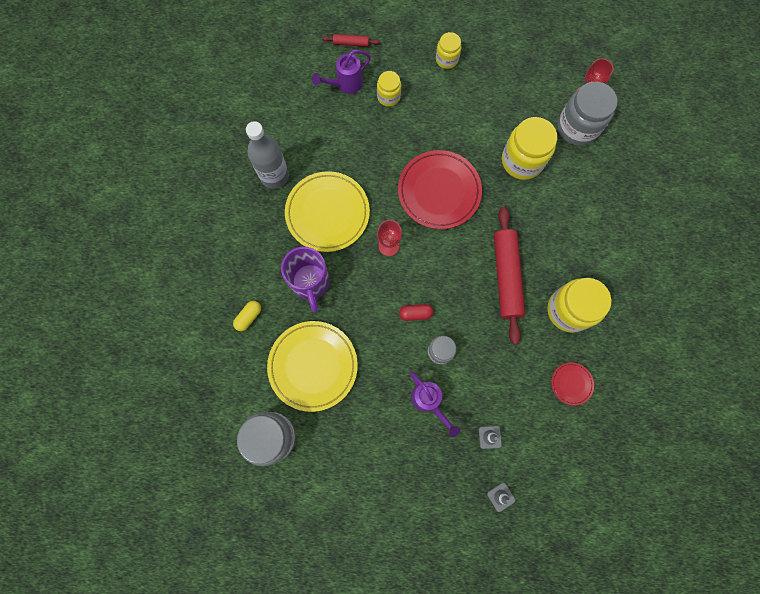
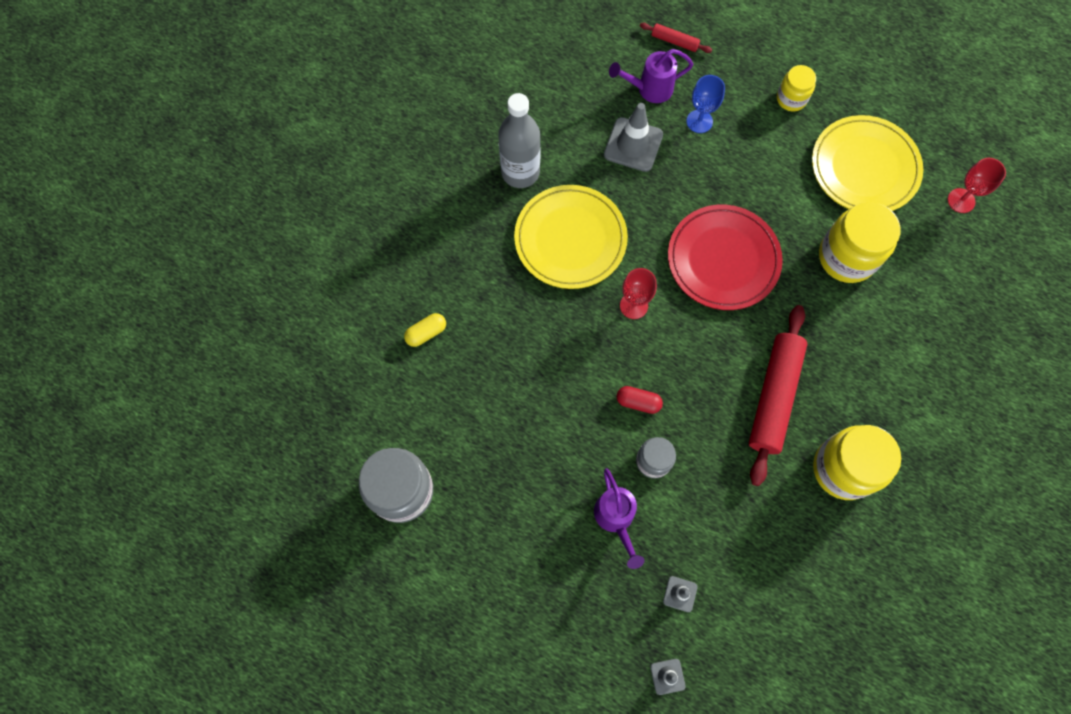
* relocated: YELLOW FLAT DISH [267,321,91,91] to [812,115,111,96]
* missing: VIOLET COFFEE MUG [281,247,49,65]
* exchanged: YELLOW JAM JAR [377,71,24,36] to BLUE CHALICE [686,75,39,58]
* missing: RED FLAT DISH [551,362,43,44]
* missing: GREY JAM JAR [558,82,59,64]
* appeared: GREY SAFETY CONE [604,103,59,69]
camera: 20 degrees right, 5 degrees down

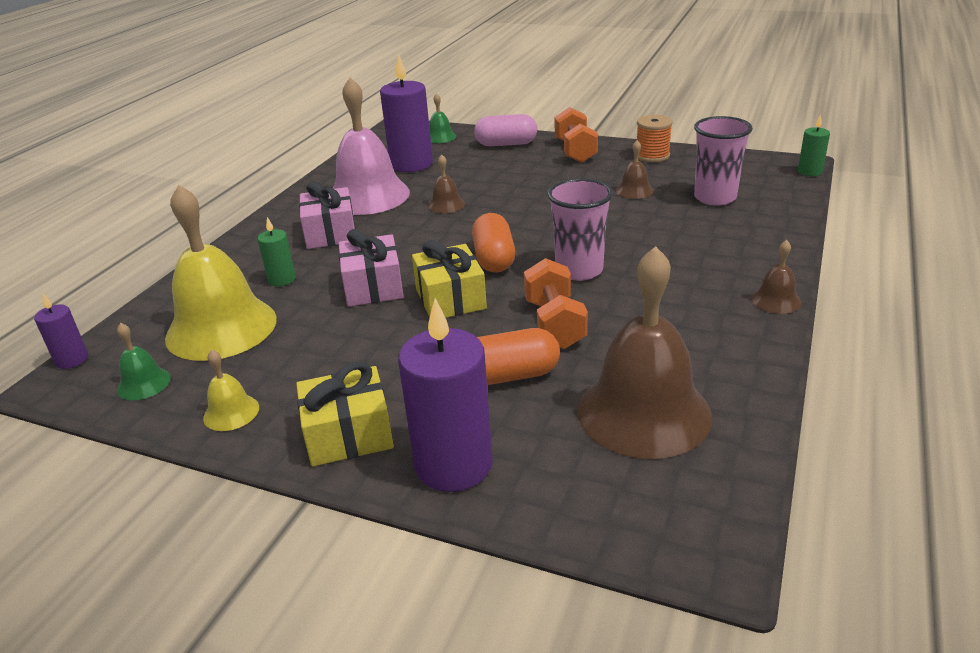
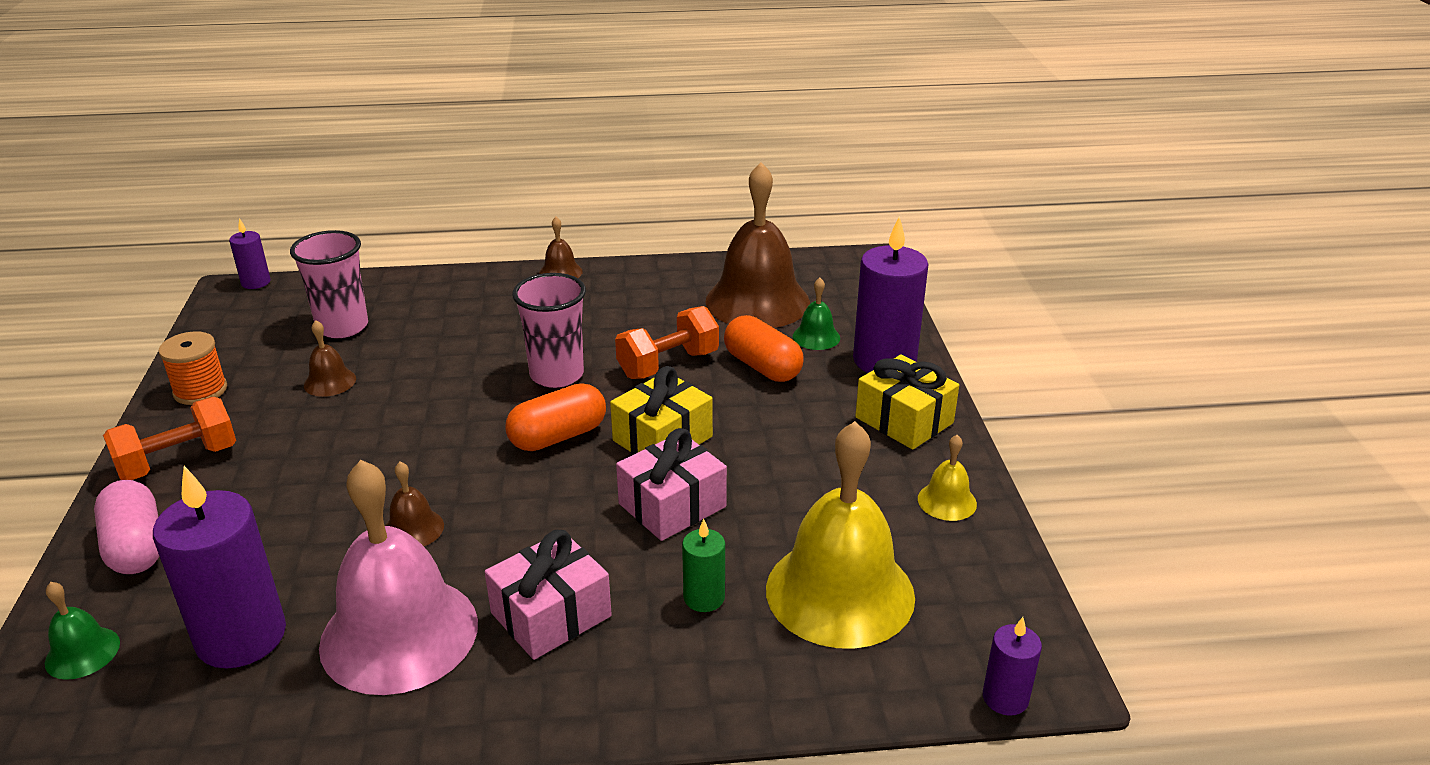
* relocated: EMERALD HAND BELL [117,323,54,77] to [793,278,47,72]
* colour: EMERALD PILLAR CANDLE [798,114,32,62] to VIOLET PILLAR CANDLE [229,218,42,71]
camera: 120 degrees left, 0 degrees up

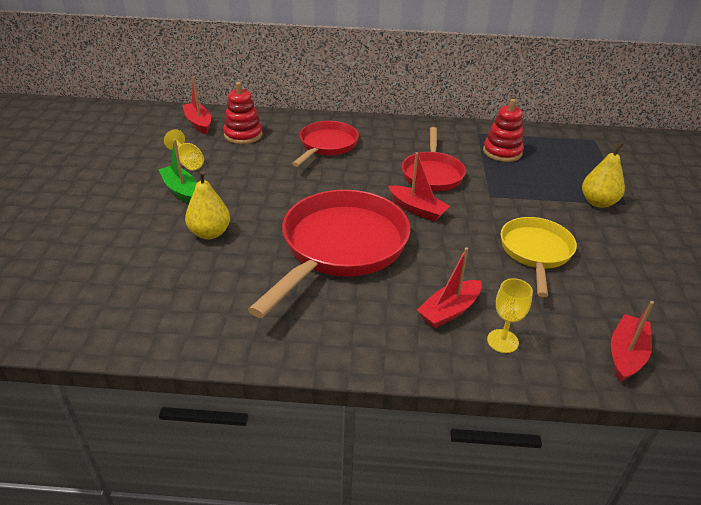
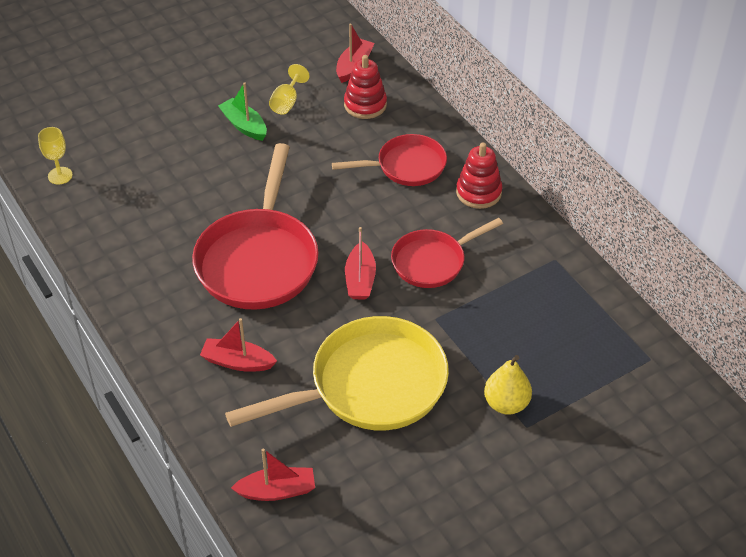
* spun: EMERALD SAILBOAT [158,139,39,64] = [218,82,49,59] 60 degrees counterclockwise
* missing: YELLOW PEAR [185,170,45,69]
* spun: RED SKILLET [248,190,162,128] = [192,143,127,167] 105 degrees clockwise
* relocated: RED STACKING RINGS [483,99,41,63] to [456,143,47,66]
* relocated: YELLOW CHALICE [487,278,46,75] to [38,127,35,58]
* size: YELLOW SKILLET [501,217,76,80] = [225,316,224,114] x1.70
camera: 55 degrees right, 10 degrees up

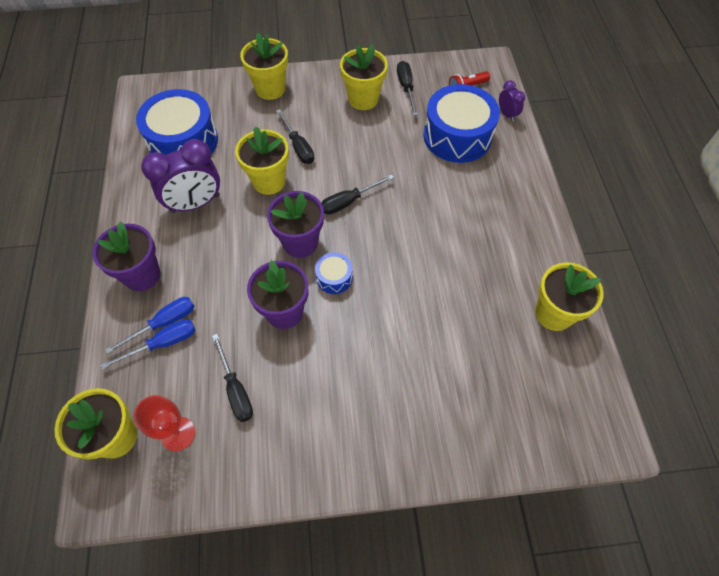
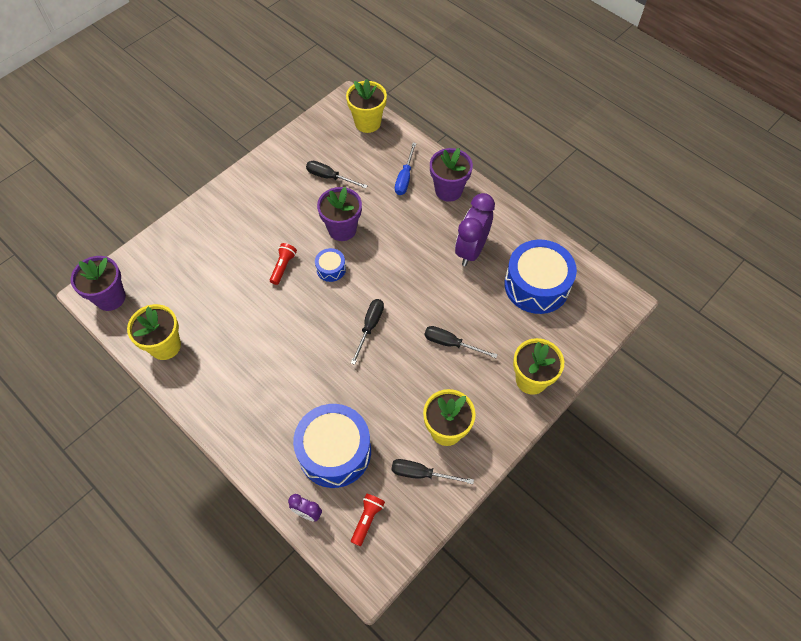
* missing: BLUE SCREWDRIVER [101,319,94,50]
* missing: RED CHALICE [134,395,61,56]
* missing: YELLOW FLOWER POT [235,127,54,68]
* relocated: VIOLET FLOWER POT [267,191,57,67] to [71,256,55,55]
* spun: EBONY SCREWDRIVER [397,61,21,55] = [391,459,83,25] 150 degrees clockwise
* appeared: RED FLASHLIGHT [270,243,27,42]
camera: 140 degrees right, 0 degrees up

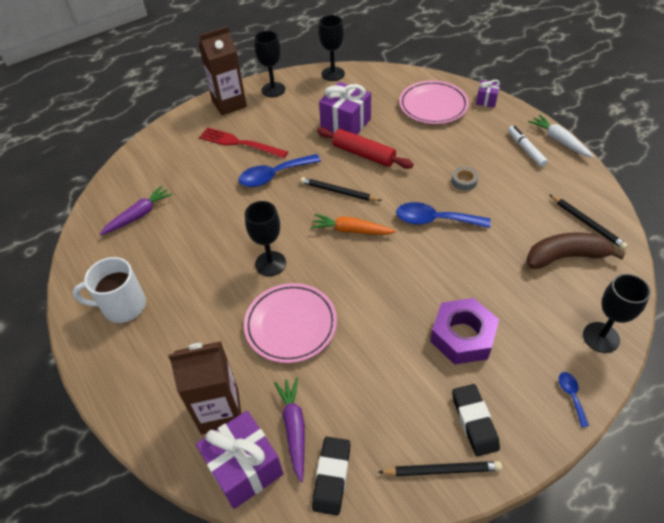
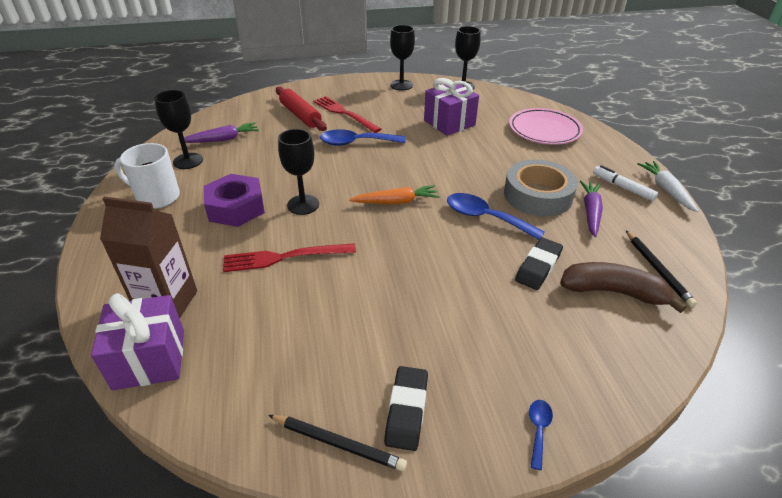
* missing: RUSSET CARTON [199,26,48,89]
* exchanged: ROSE-PINK FLAT DISH [244,283,93,80] to RED DINNER FORK [223,243,133,29]
* relocated: VIOLET ROOT VEGETABLE [274,377,31,106] to [580,180,23,57]
* missing: EBONY LEAD PENCIL [300,177,82,24]
* spun: BRIGHT ORANGE ROOT VEGETABLE [311,214,85,21] = [349,185,91,19] 135 degrees clockwise
* relocated: EBONY GUM ERASER [312,437,38,78] to [515,238,48,52]
* relocated: RED PASTRY ROLLER [317,127,97,42] to [276,87,51,44]
* relocated: VIOLET NUT [430,298,69,67] to [204,174,61,53]
* size: GREY TAPE [452,167,26,23] = [504,159,74,58] x2.45
* missing: VIOLET GIFT [476,80,24,28]
* spun: SNOW-WHITE MARKER [508,126,40,41] = [593,165,65,36] 45 degrees counterclockwise
* relocated: EBONY CHALICE [583,274,68,79] to [154,90,49,79]
camera: 20 degrees right, 10 degrees down

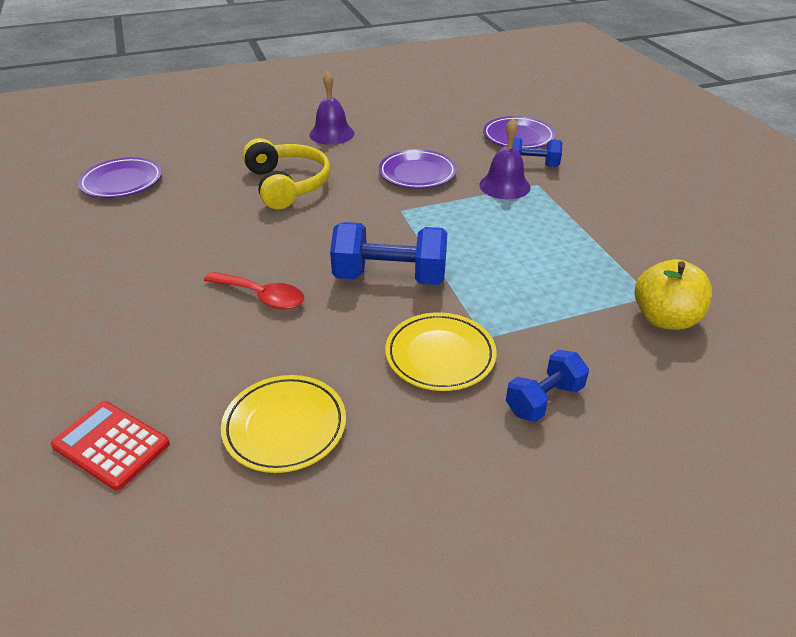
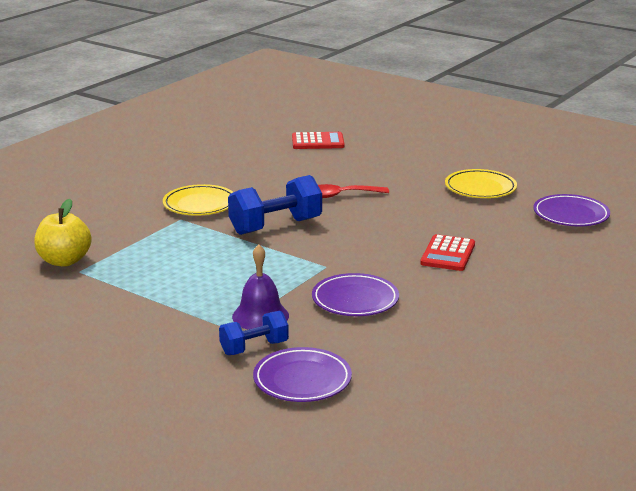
* relocated: YELLOW FLAT DISH [221,375,125,98] to [445,169,72,29]
* exchanged: YELLOW HEADPHONES [243,138,87,72] to RED POCKET CALCULATOR [420,234,55,37]
* missing: VIOLET HAND BELL [310,71,44,74]
* missing: BLUE HAND WEIGHT [506,350,83,72]
camera: 145 degrees right, 15 degrees down

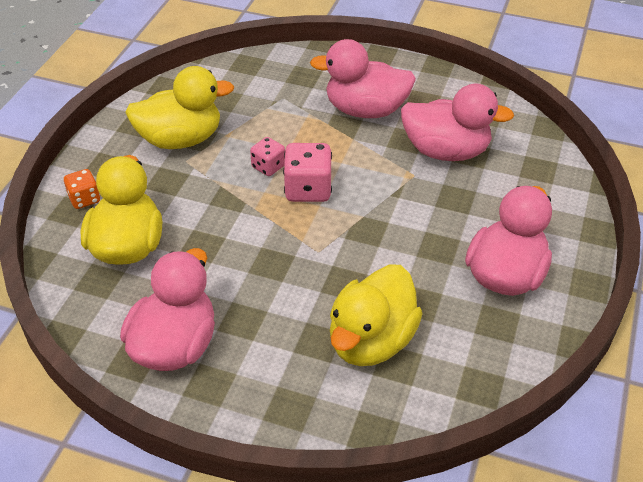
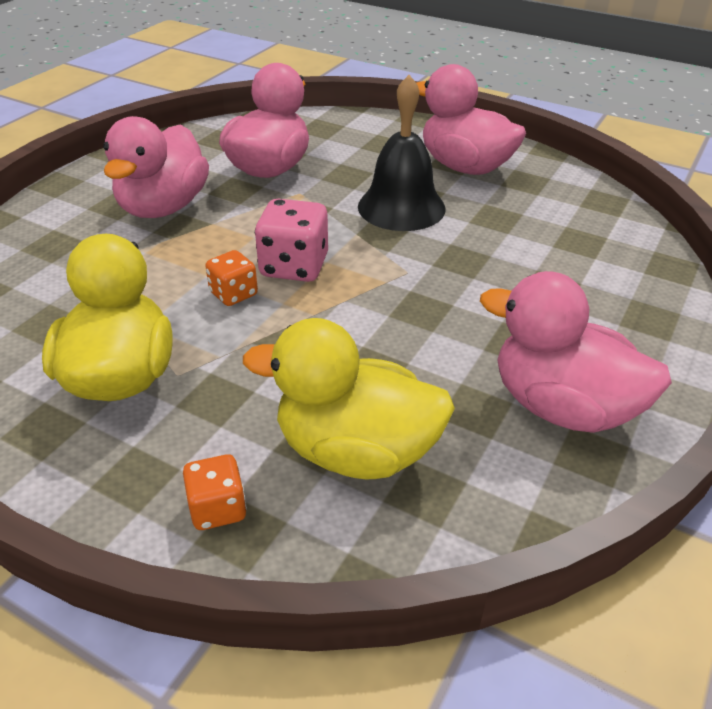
* colour: ROSE-PINK GAME DIE [250,137,35,39] to BRIGHT ORANGE GAME DIE [205,250,53,56]
* missing: YELLOW TOY DUCK [330,264,93,102]
* appeared: EBONY HAND BELL [358,75,88,156]
camera: 80 degrees left, 5 degrees down

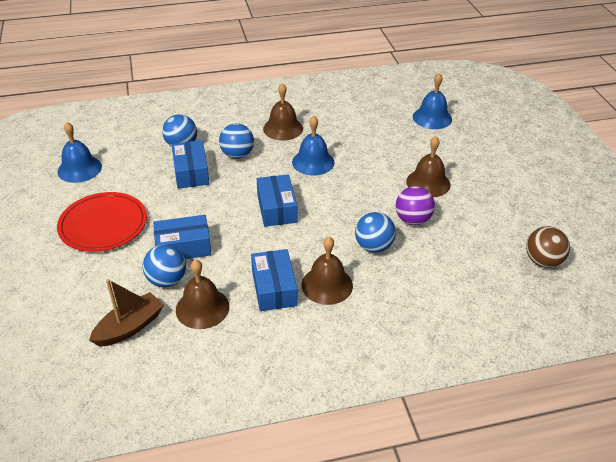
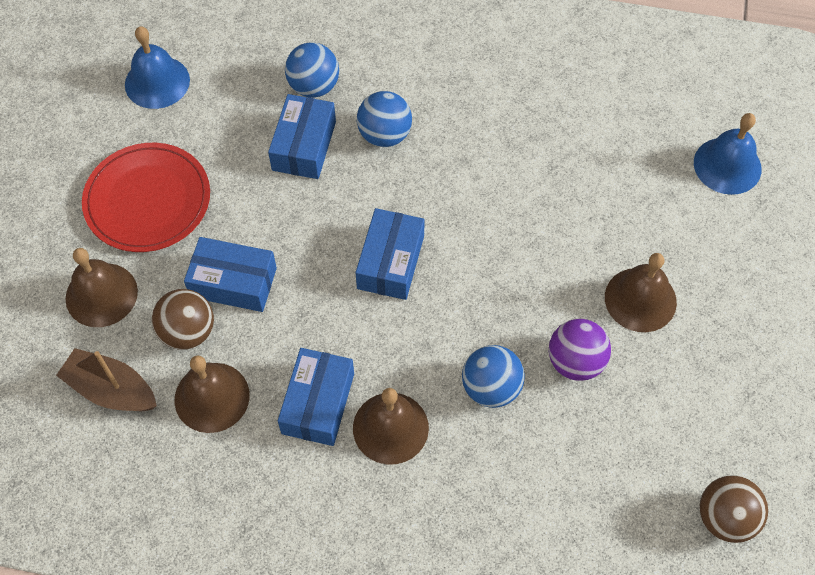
* spun: RUSSET SAILBOAT [89,279,75,68] = [56,348,101,63] 135 degrees counterclockwise
* colour: BLUE SPHERE [143,245,43,42] to RUSSET SPHERE [152,289,62,61]
* relocated: RUSSET HAND BELL [263,83,40,57] to [65,248,73,79]
* missing: BLUE HAND BELL [292,116,43,60]
camera: 25 degrees right, 20 degrees up

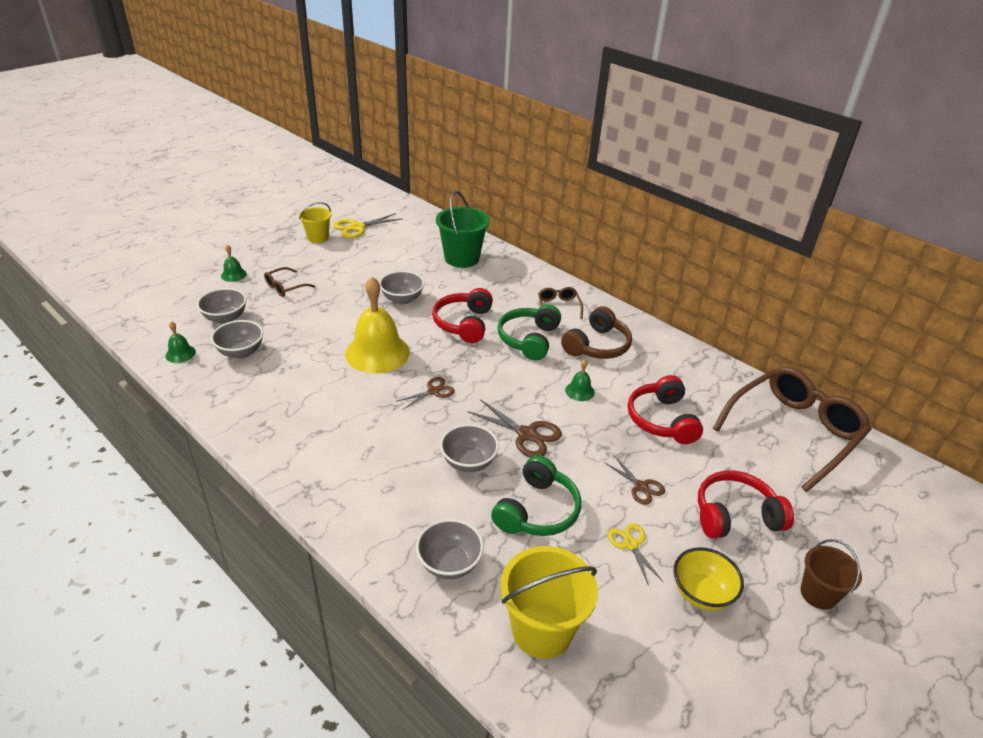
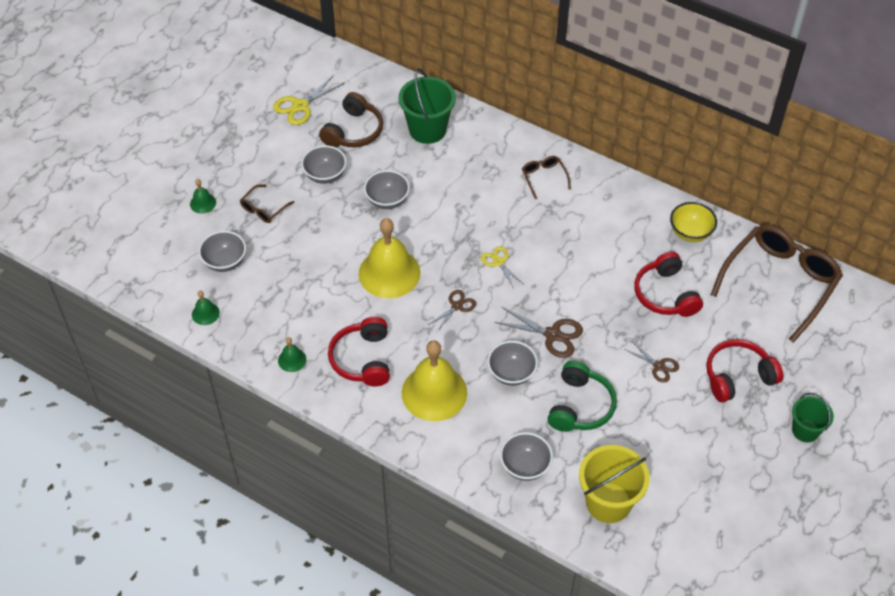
* relocated: GREY DEEP DISH [211,320,53,39] to [301,145,46,39]
* missing: YELLOW SAND BUCKET [299,202,32,41]
* relocated: RED HEADPHONES [432,288,61,55] to [328,317,62,69]
* missing: EMERALD HEADPHONES [497,304,64,57]
* relocated: RUSSET HEADPHONES [561,306,71,53] to [319,92,64,55]
* relocated: EMERALD HAND BELL [565,359,30,42] to [278,337,28,35]
* relocated: YELLOW SHEARS [608,523,55,63] to [481,246,41,43]
* relocated: YELLOW DEEP DISH [674,547,70,64] to [670,202,47,40]
* colour: RUSSET SAND BUCKET [801,539,61,71] to EMERALD SAND BUCKET [792,393,42,49]
* appeared: YELLOW HAND BELL [402,341,65,80]
camera: 10 degrees left, 15 degrees up

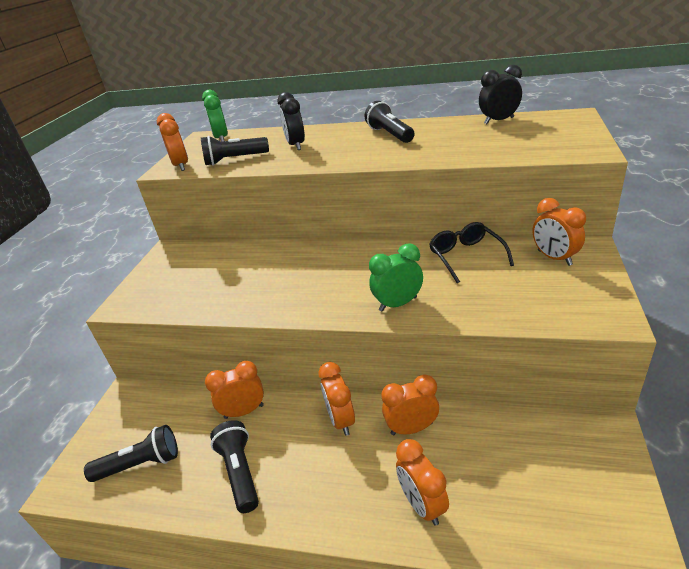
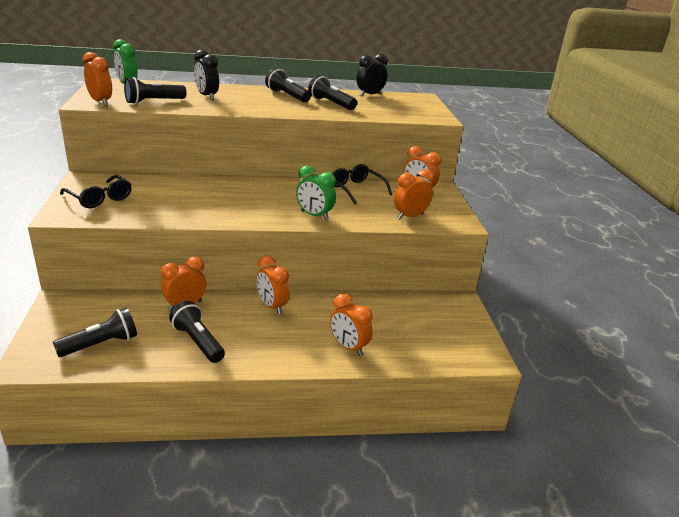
* spun: EMERALD BEDSIDE CLOCK [369,243,54,69] = [296,166,40,54] 105 degrees counterclockwise
* relocated: BRIGHT ORANGE BEDSIDE CLOCK [381,375,58,60] to [394,169,40,50]
* appeared: EBONY SPECTACLES [60,175,72,33]
* appeared: EBONY FLASHLIGHT [308,75,49,35]
camera: 25 degrees left, 5 degrees down

